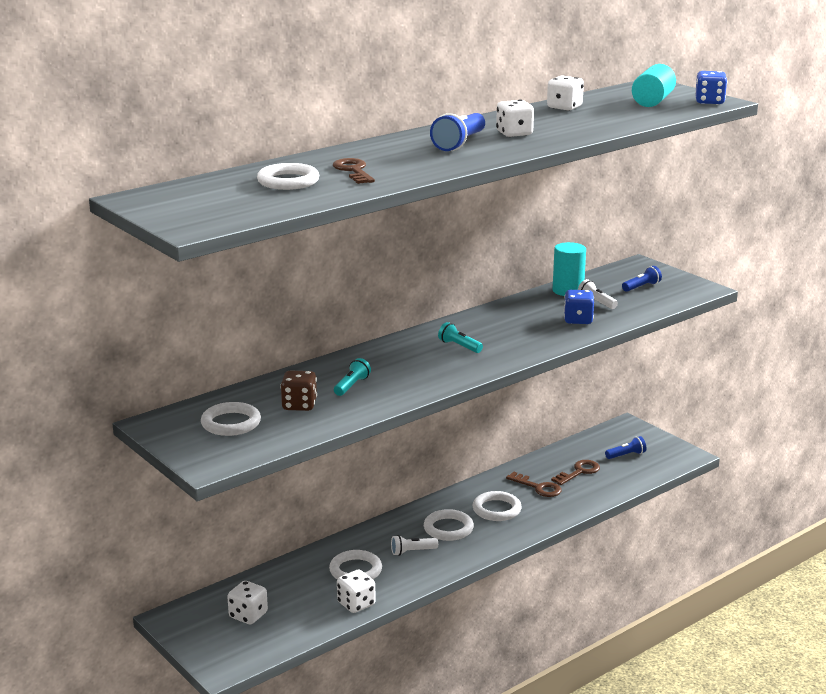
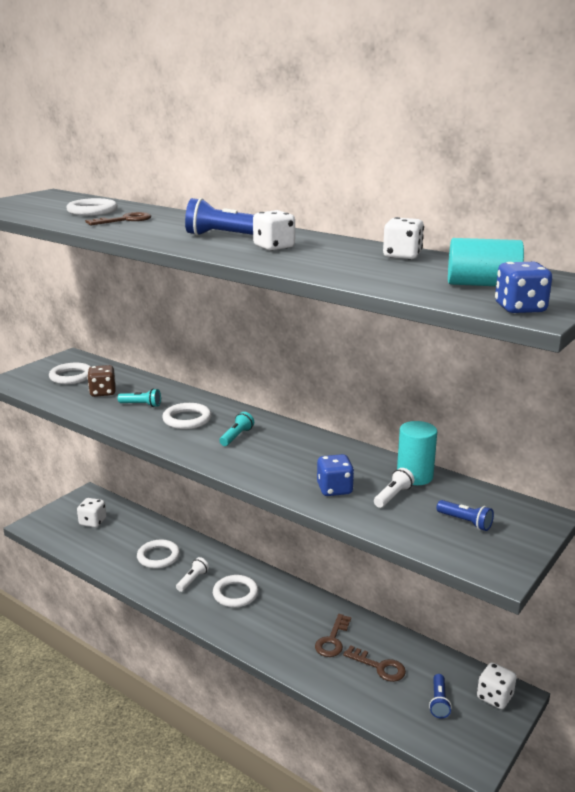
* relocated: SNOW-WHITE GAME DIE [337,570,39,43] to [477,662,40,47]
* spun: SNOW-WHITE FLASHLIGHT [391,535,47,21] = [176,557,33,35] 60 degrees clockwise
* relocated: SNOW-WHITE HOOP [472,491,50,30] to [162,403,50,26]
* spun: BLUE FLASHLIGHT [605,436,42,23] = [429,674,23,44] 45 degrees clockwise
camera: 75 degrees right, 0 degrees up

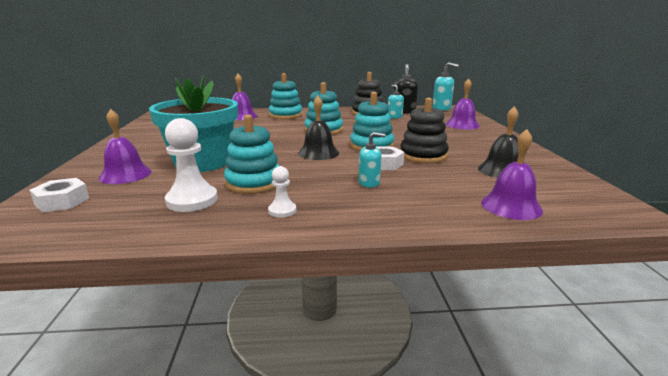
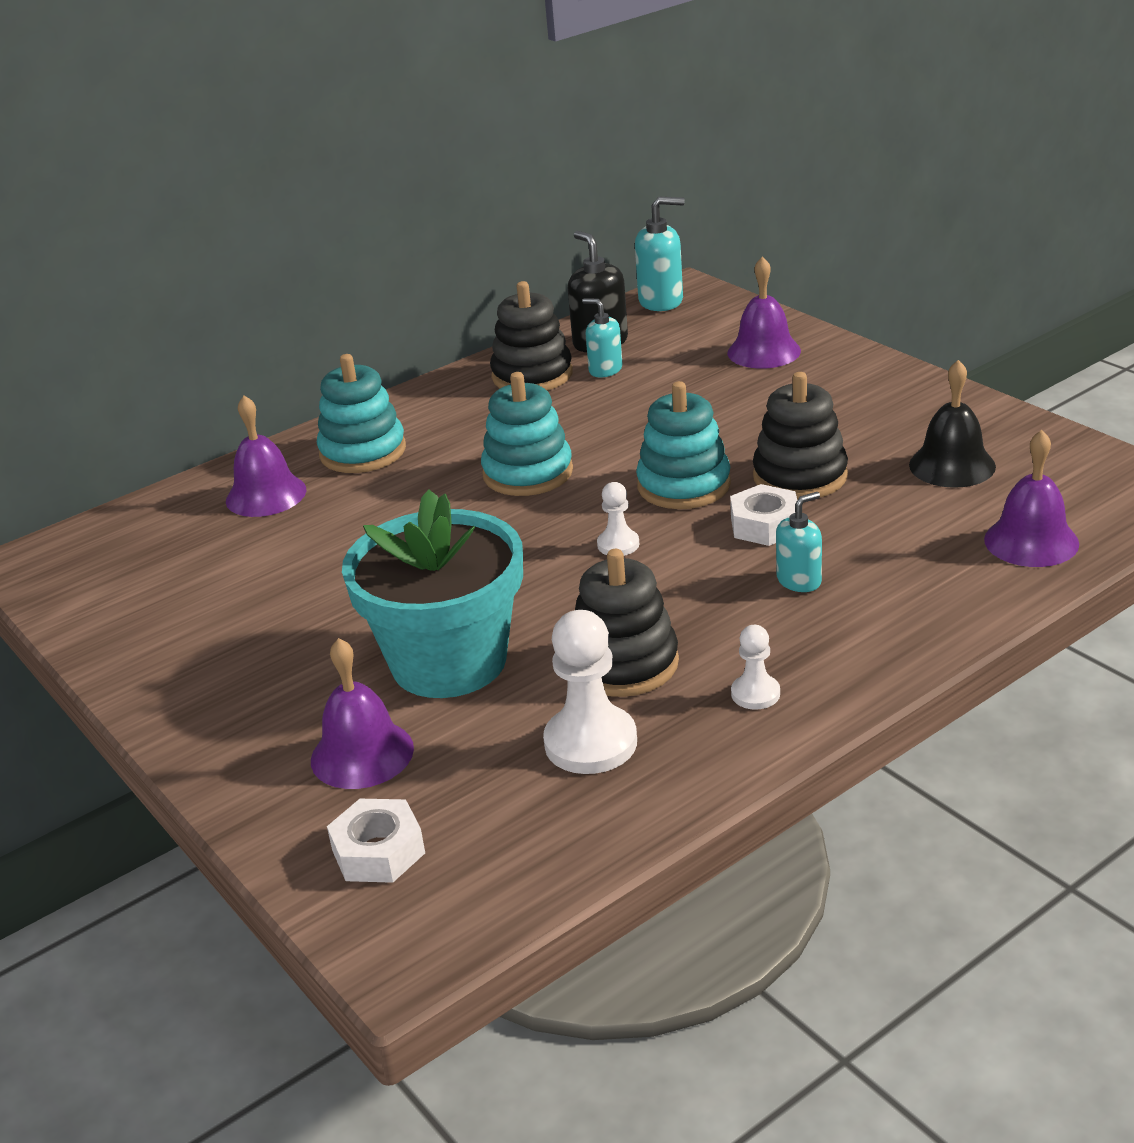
* colour: AQUA STACKING RINGS [224,115,55,79] to EBONY STACKING RINGS [575,549,104,148]
* exchanged: EBONY HAND BELL [298,96,41,64] to SNOW-WHITE PAWN [597,482,42,74]
camera: 30 degrees left, 10 degrees up

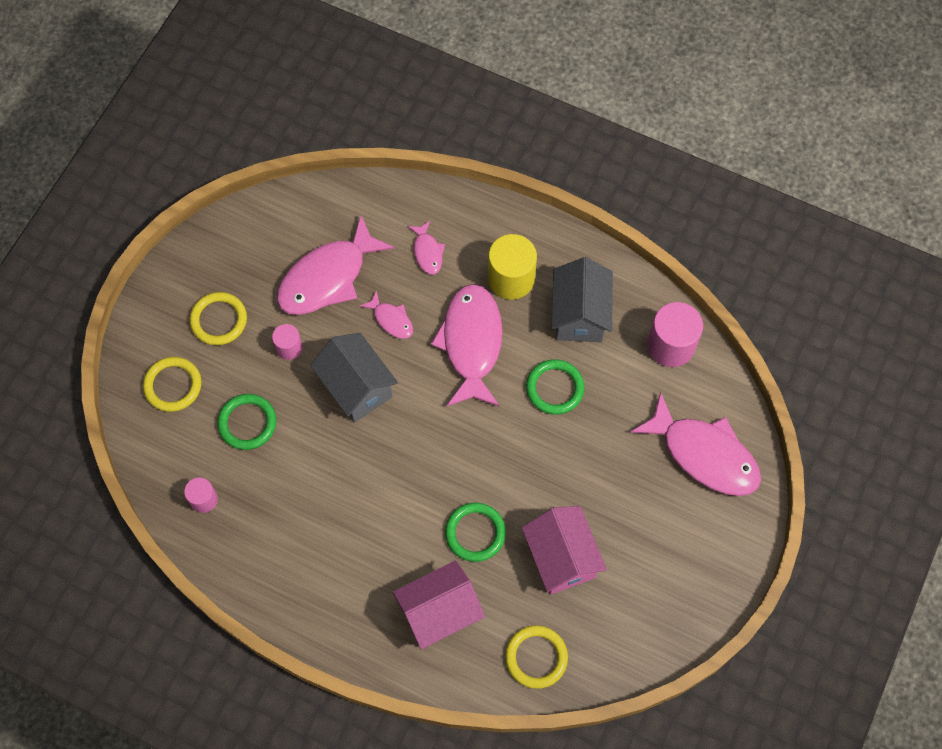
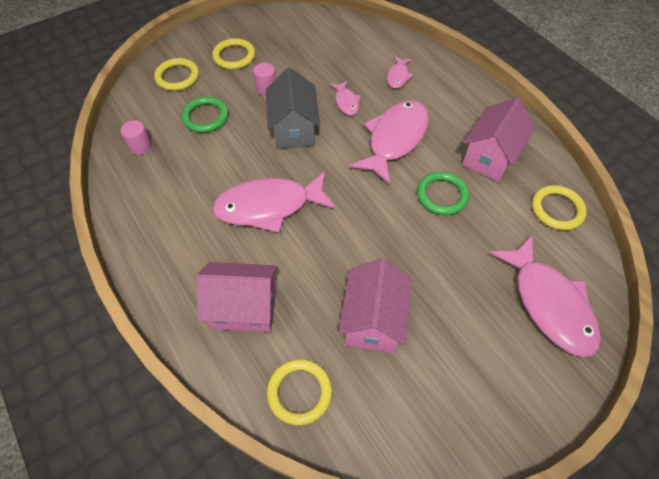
* relocated: ROSE-PINK TOY FISH [277,215,118,100] to [212,171,124,62]
* missing: EMERALD HOOP [445,503,61,59]
* missing: YELLOW SOLID CYLINDER [488,234,49,66]
* colour: GREY HOUSE [552,257,61,85] to ROSE-PINK HOUSE [462,98,73,84]
* exchanged: ROSE-PINK SOLID CYLINDER [647,302,56,65] to YELLOW HOOP [532,185,55,45]
camera: 30 degrees right, 10 degrees down

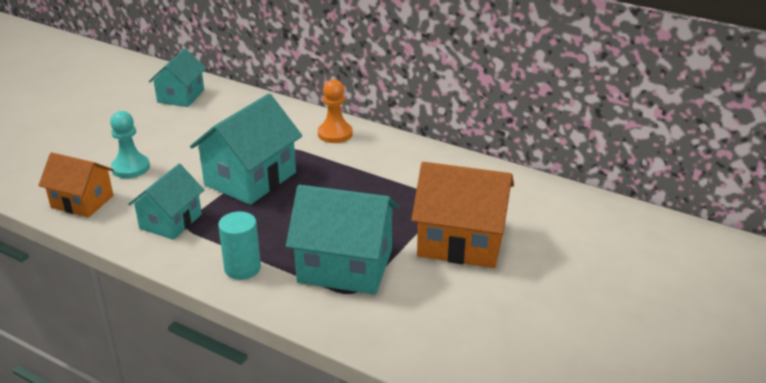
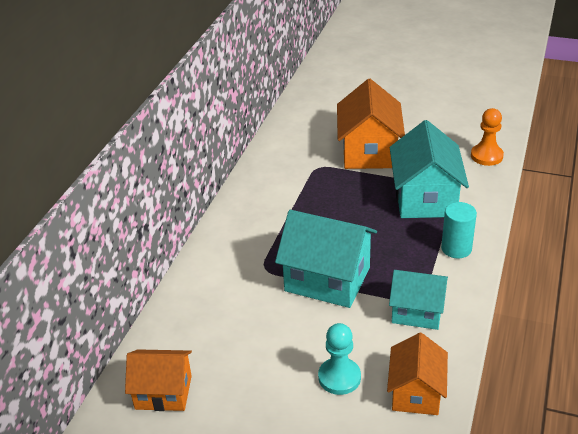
* colour: AQUA HOUSE [149,48,57,59] to BRIGHT ORANGE HOUSE [125,349,67,62]
* relocated: BRIGHT ORANGE PAWN [318,79,35,64] to [471,108,33,58]
camera: 100 degrees left, 5 degrees up

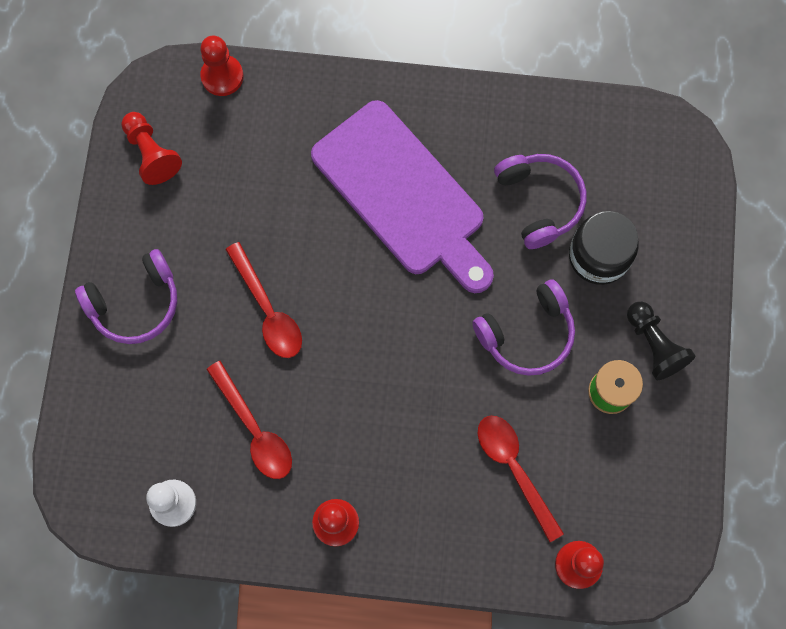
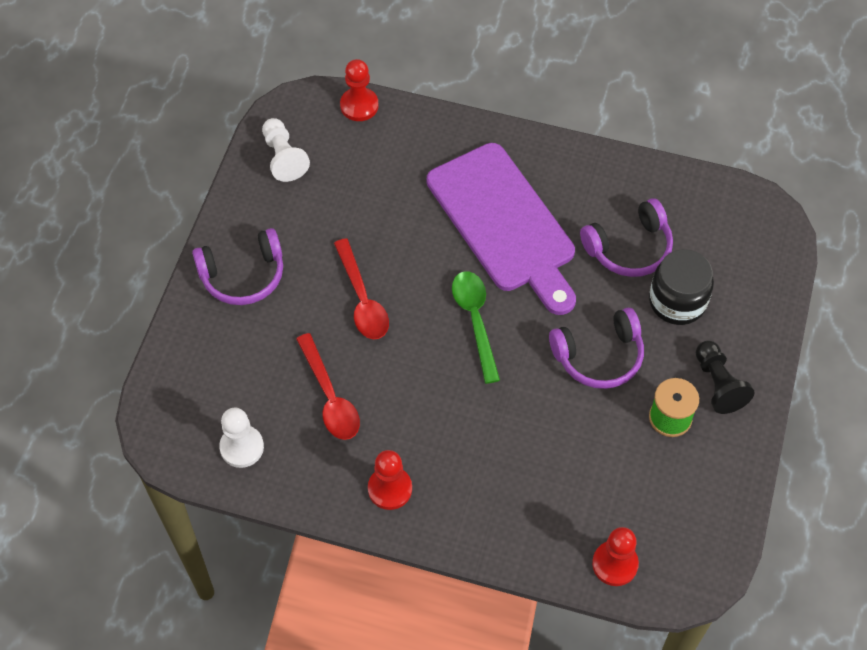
* colour: RED PAWN [121,112,61,73] to SNOW-WHITE PAWN [262,118,48,64]
* missing: RED TABLESPOON [478,416,86,126]
* spun: VIOLET HEADPHONES [494,154,92,95] = [580,199,93,78] 75 degrees clockwise
* appeared: EMERALD TABLESPOON [452,271,48,113]
camera: 10 degrees right, 15 degrees down

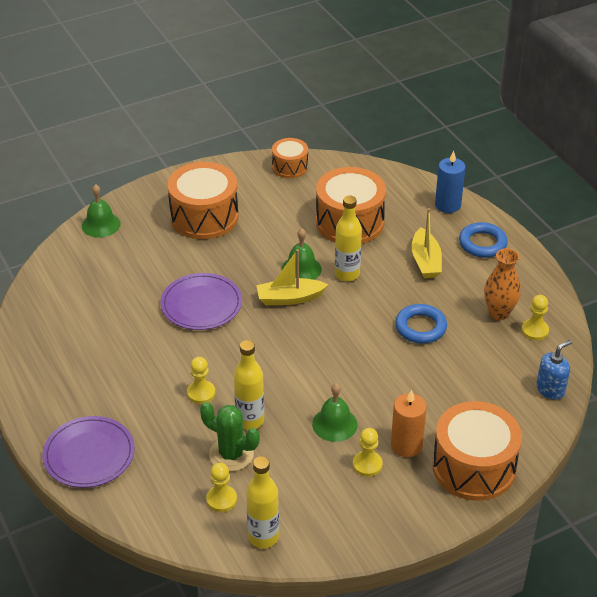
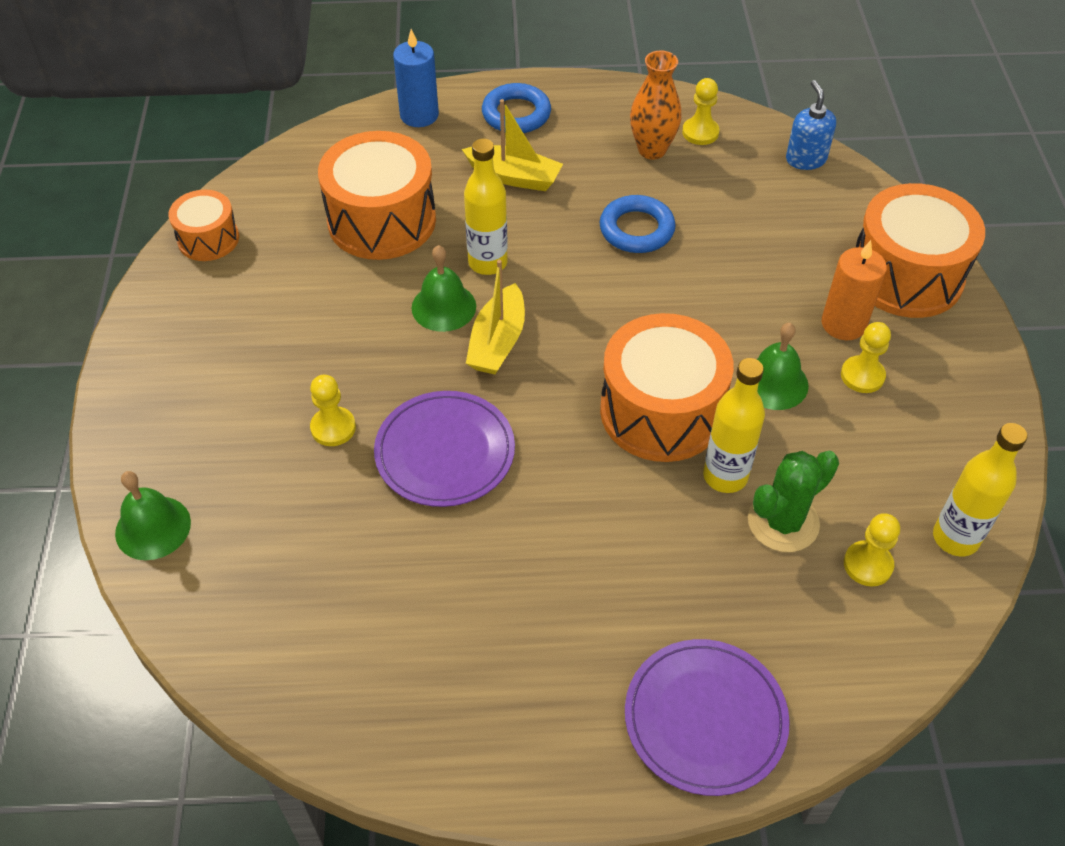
* relocated: BRIGHT ORANGE DRUM [167,162,72,77] to [600,313,134,149]
* relocated: YELLOW PAWN [187,357,28,47] to [310,375,46,71]
camera: 65 degrees left, 10 degrees up

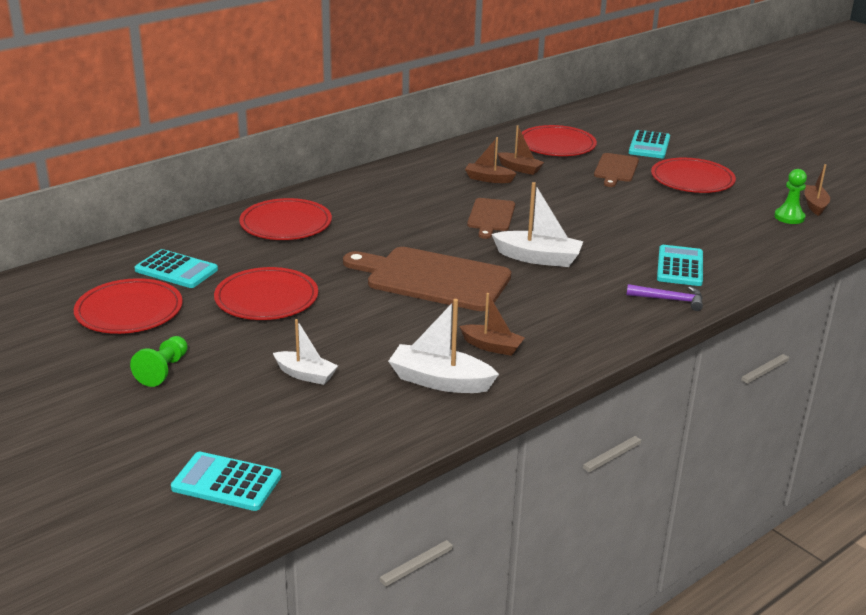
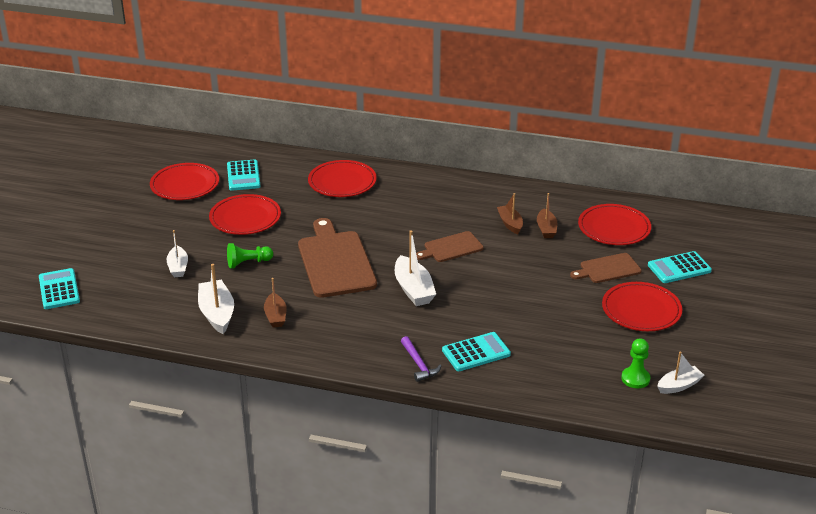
* relocated: EMERALD PAWN [130,336,58,51] to [227,243,46,26]
* colour: RUSSET SAILBOAT [804,164,26,52] to SNOW-WHITE SAILBOAT [657,351,47,43]
camera: 55 degrees right, 5 degrees up

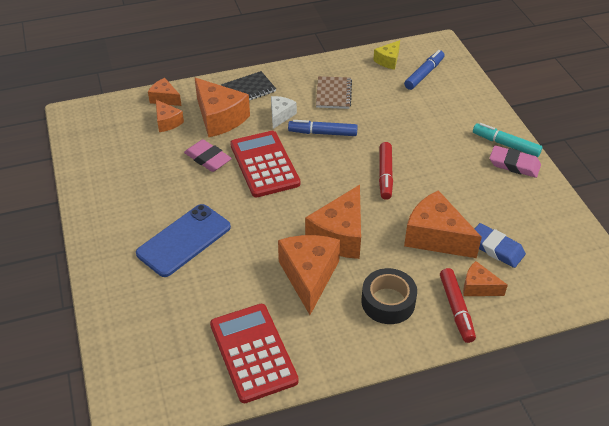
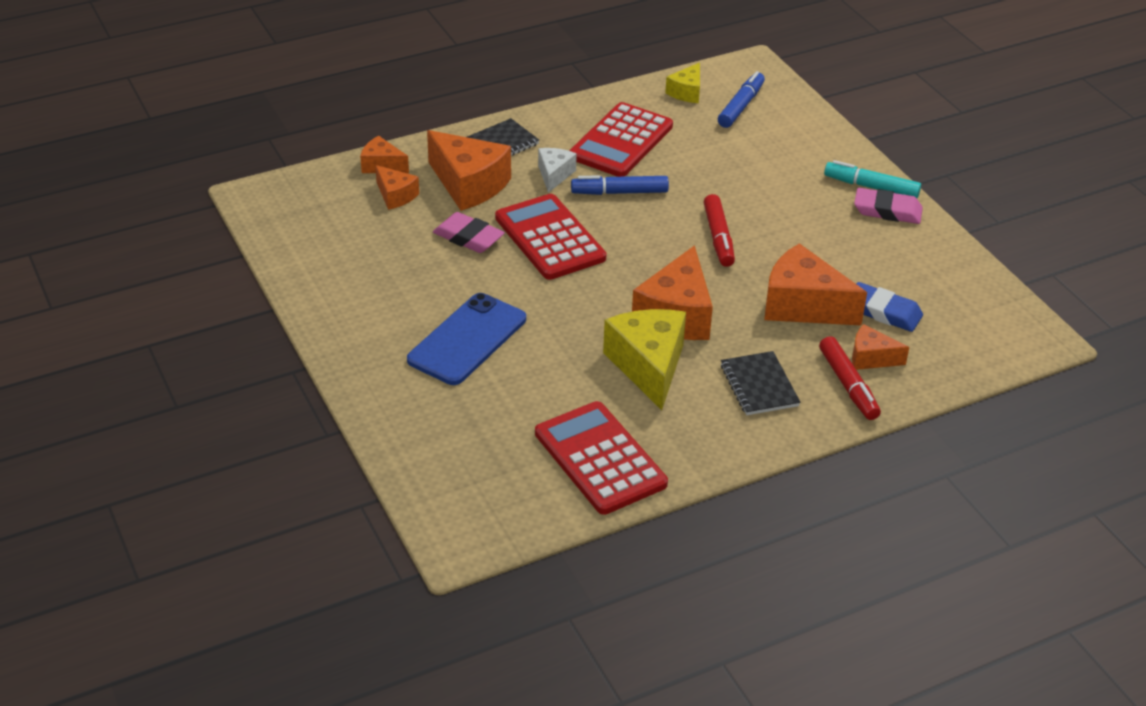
* colour: BRIGHT ORANGE CHEESE WEDGE [278,235,62,80] to YELLOW CHEESE WEDGE [603,309,83,101]
* exchanged: RUSSET NOTEBOOK [316,76,36,33] to RED POCKET CALCULATOR [569,102,104,75]
* exchanged: EBONY TAPE [361,268,56,56] to EBONY NOTEBOOK [721,351,79,64]
camera: 10 degrees left, 5 degrees down

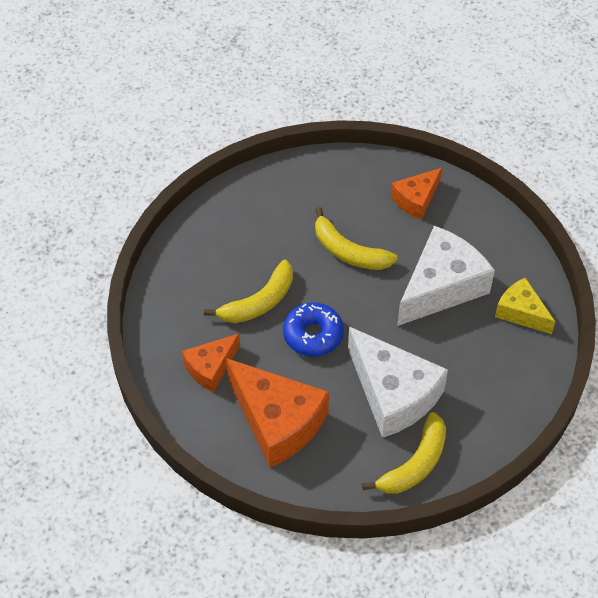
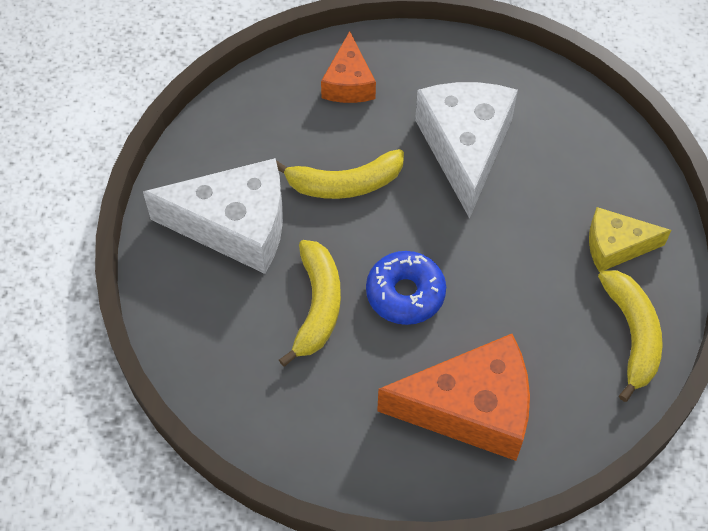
* missing: BRIGHT ORANGE CHEESE WEDGE [182,334,58,58]
* relocated: SNOW-WHITE CHEESE WEDGE [348,327,100,111] to [143,158,140,116]
* relocated: YELLOW CHEESE WEDGE [495,277,60,57] to [589,207,82,65]
camera: 45 degrees left, 5 degrees up

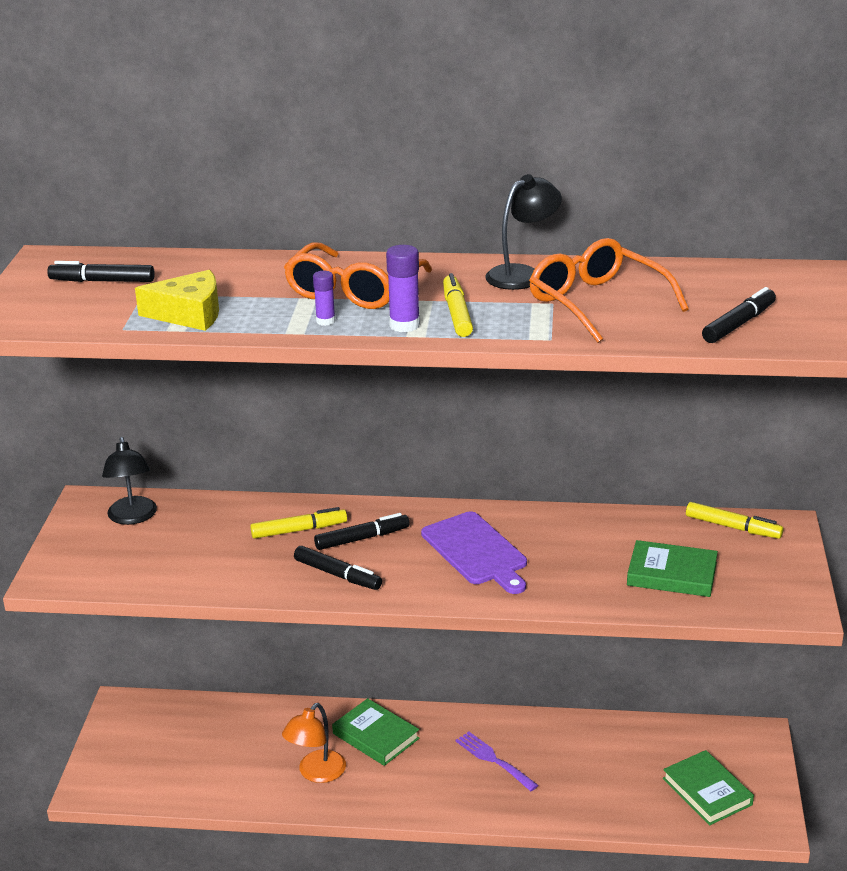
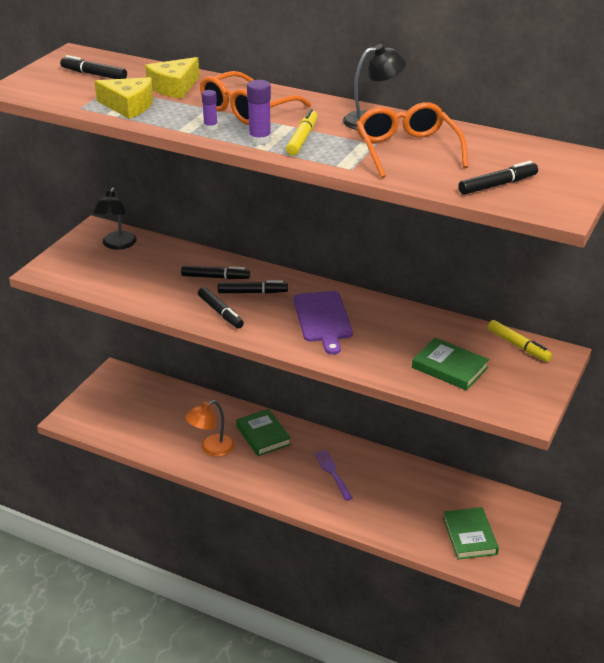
* colour: YELLOW MARKER [250,507,97,32] to EBONY MARKER [181,265,69,14]
* appeared: YELLOW CHEESE WEDGE [145,57,54,42]
camera: 20 degrees right, 5 degrees up

